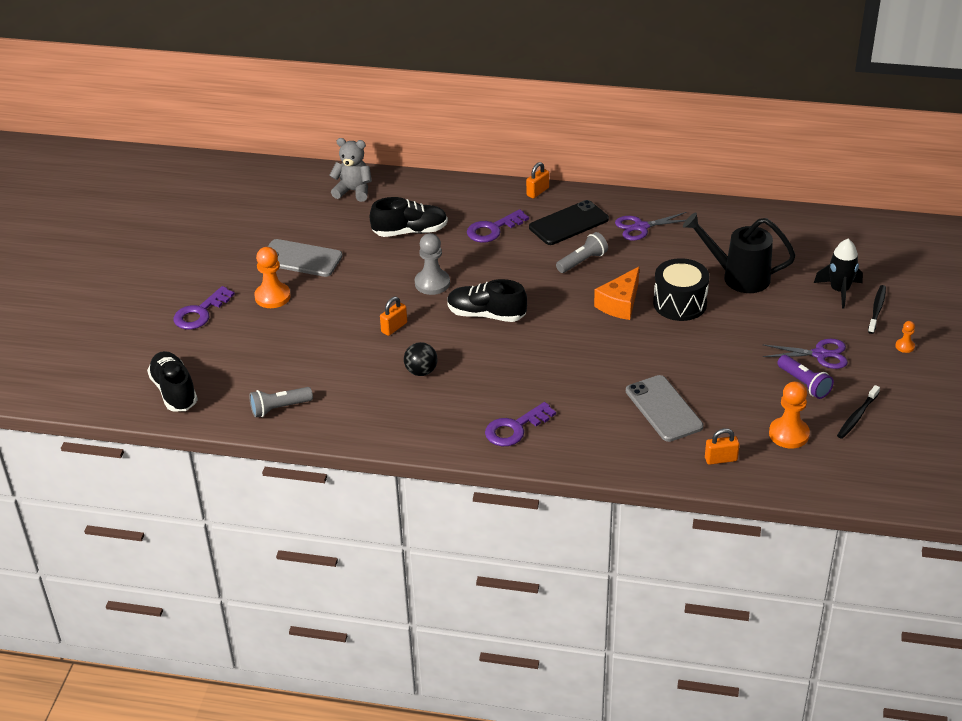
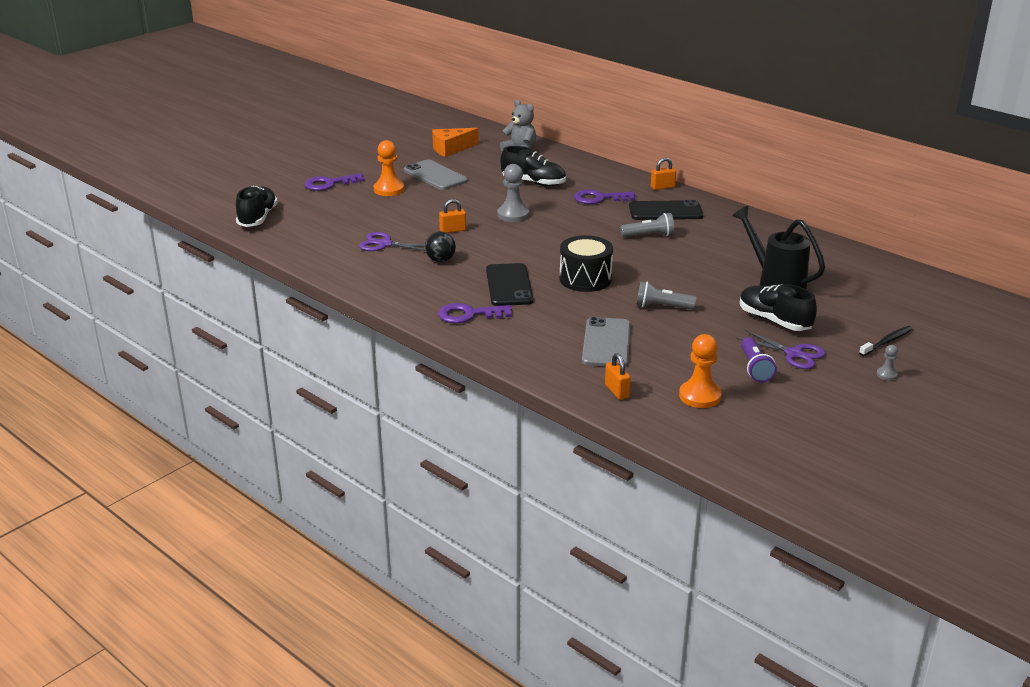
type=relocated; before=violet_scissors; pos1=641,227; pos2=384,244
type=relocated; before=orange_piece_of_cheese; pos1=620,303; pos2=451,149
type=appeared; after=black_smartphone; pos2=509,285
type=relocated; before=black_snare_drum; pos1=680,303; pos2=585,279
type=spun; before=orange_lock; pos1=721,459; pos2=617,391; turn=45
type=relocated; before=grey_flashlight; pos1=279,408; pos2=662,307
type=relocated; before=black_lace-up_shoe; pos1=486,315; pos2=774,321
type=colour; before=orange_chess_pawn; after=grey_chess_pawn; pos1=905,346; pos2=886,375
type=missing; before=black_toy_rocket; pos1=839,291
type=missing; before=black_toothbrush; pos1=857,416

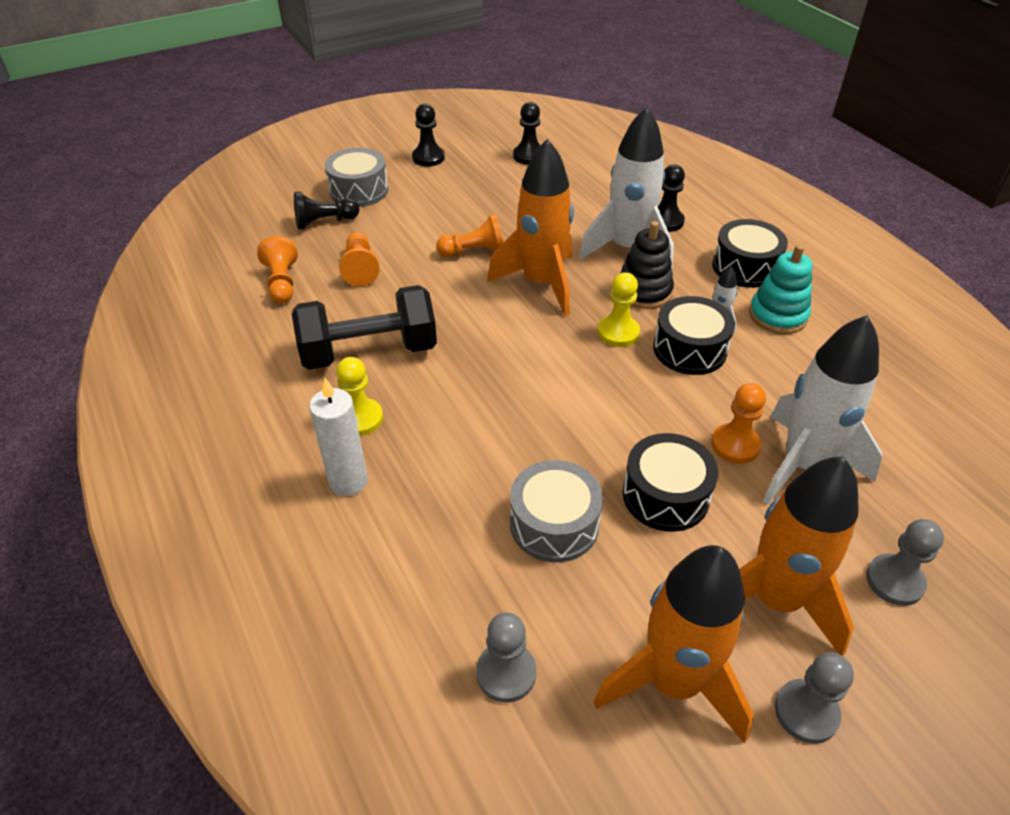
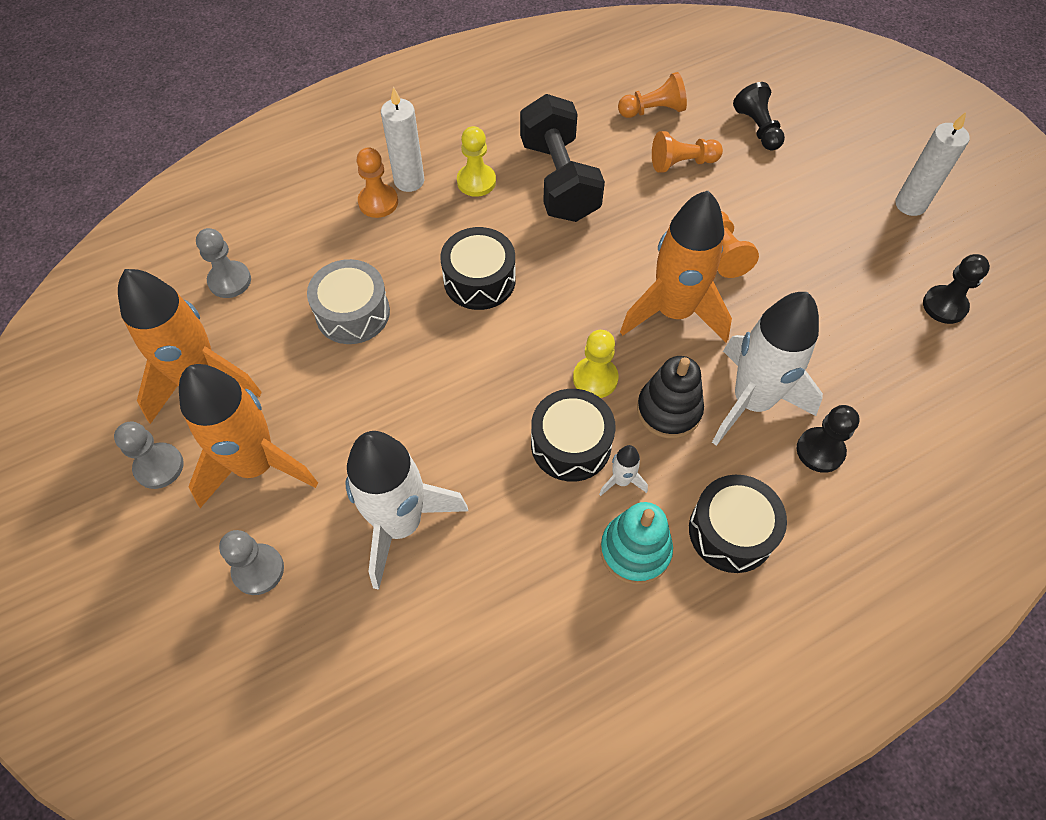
type=relocated; before=orange_chess_pawn; pos1=735,445; pos2=378,202
type=relocated; before=black_snare_drum; pos1=665,495; pos2=479,280
type=exchanged; before=black_chess_pawn; after=pure_white_wax_candle; pos1=428,158; pos2=910,204
type=missing; before=grey_snare_drum; pos1=359,190

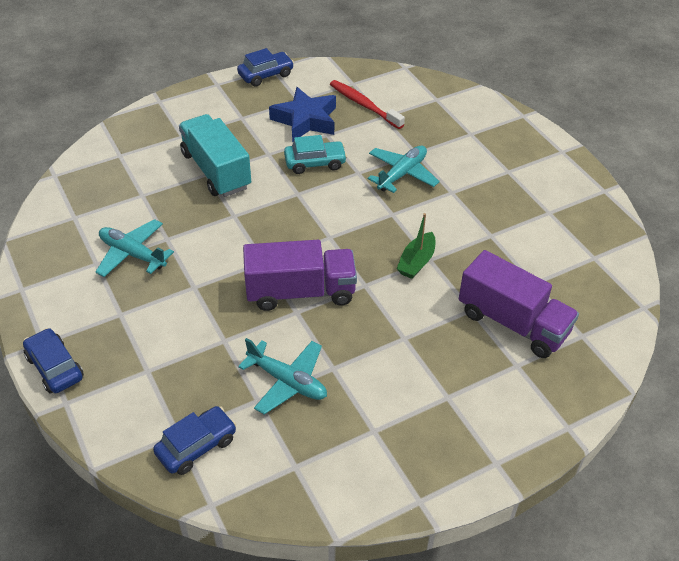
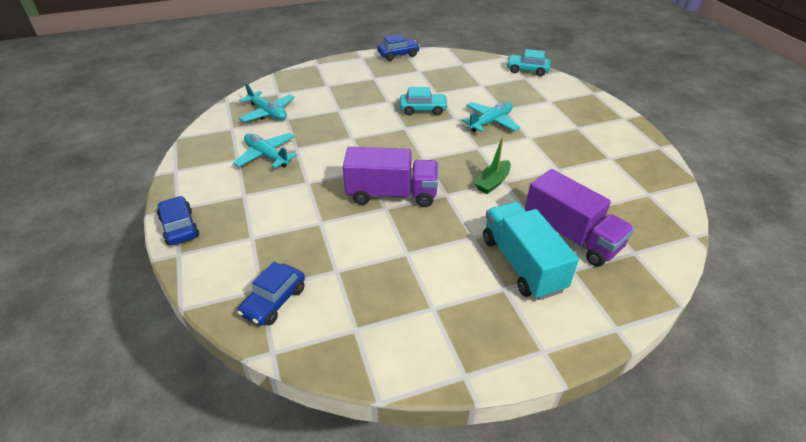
type=spun; before=cobalt_automobile; pos1=196,446; pos2=274,301; turn=150
type=relocated; before=turquoise_aeroplane; pos1=287,381; pos2=268,113
type=relocated; before=turquoise_toy_truck; pos1=216,171; pos2=522,264
type=appeared; after=turquoise_automobile; pos2=527,70
type=missing; before=cobalt_star; pos1=305,120
type=missing; before=scarlet_toothbrush; pos1=364,105

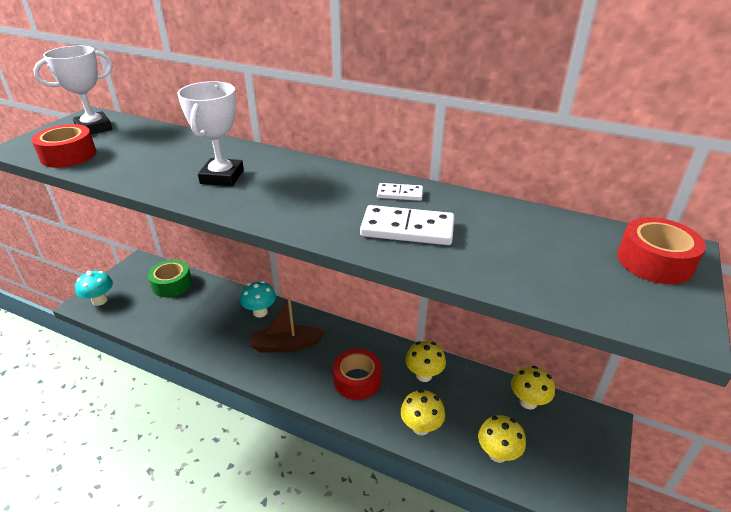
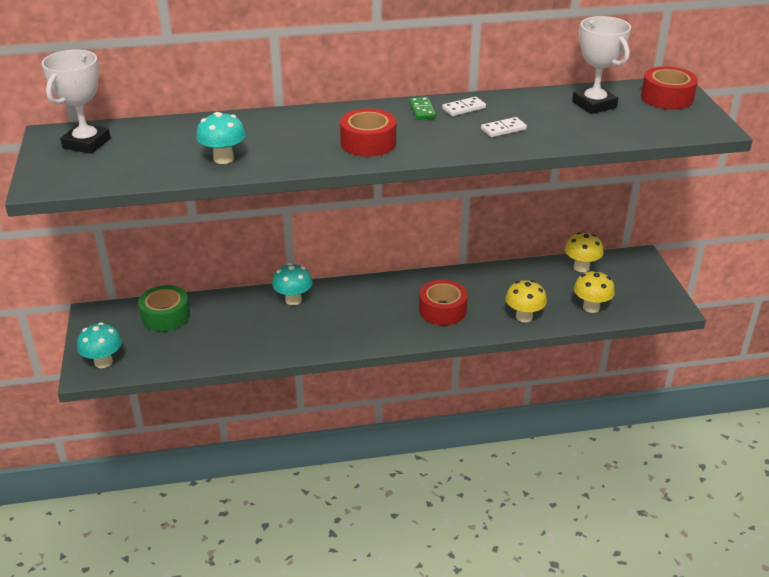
type=appeared; after=turquoise_fungus; pos2=223,159
type=relocated; before=scarlet_roll_of_tape; pos1=68,155; pos2=368,143
type=appeared; after=green_domino; pos2=422,110
type=size; before=pure_white_domino; pos1=407,229; pos2=503,129; scale=0.55
type=relocated; before=pure_white_trophy; pos1=222,177; pos2=594,104
type=missing; before=brown_sailboat; pos1=286,345
type=missing; before=yellow_fungus; pos1=424,375

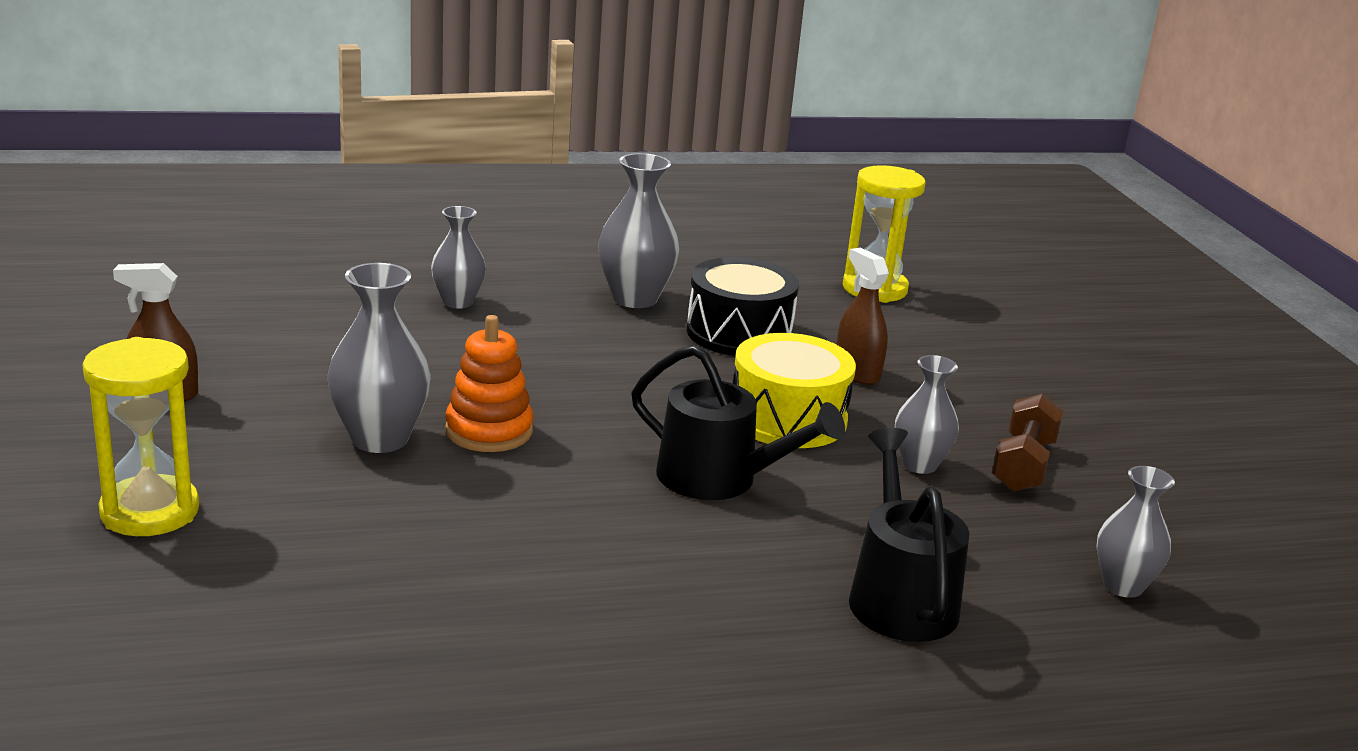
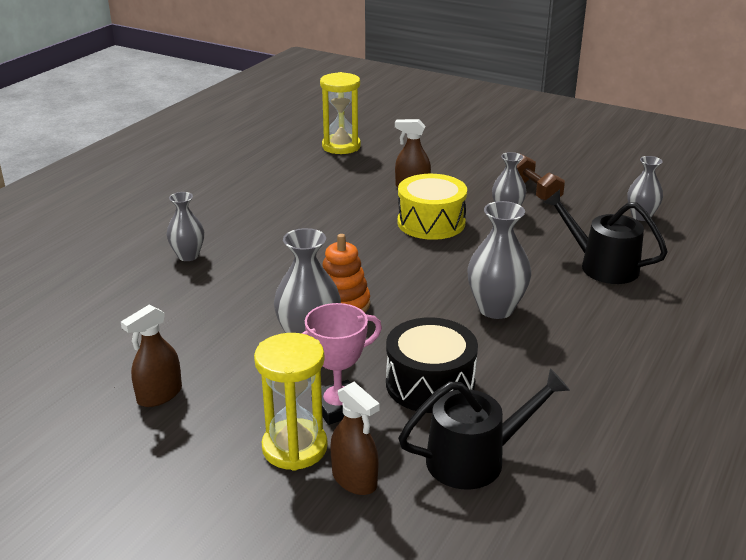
type=appeared; after=pink_trophy; pos2=338,407
type=appeared; after=brown_spray_bottle; pos2=354,479
type=relocated; before=black_snare_drum; pos1=739,333; pos2=430,384
type=relocated; before=black_sprinkling_can; pos1=718,479; pos2=475,459
type=relocated; before=grey_vase; pos1=635,298; pos2=496,309

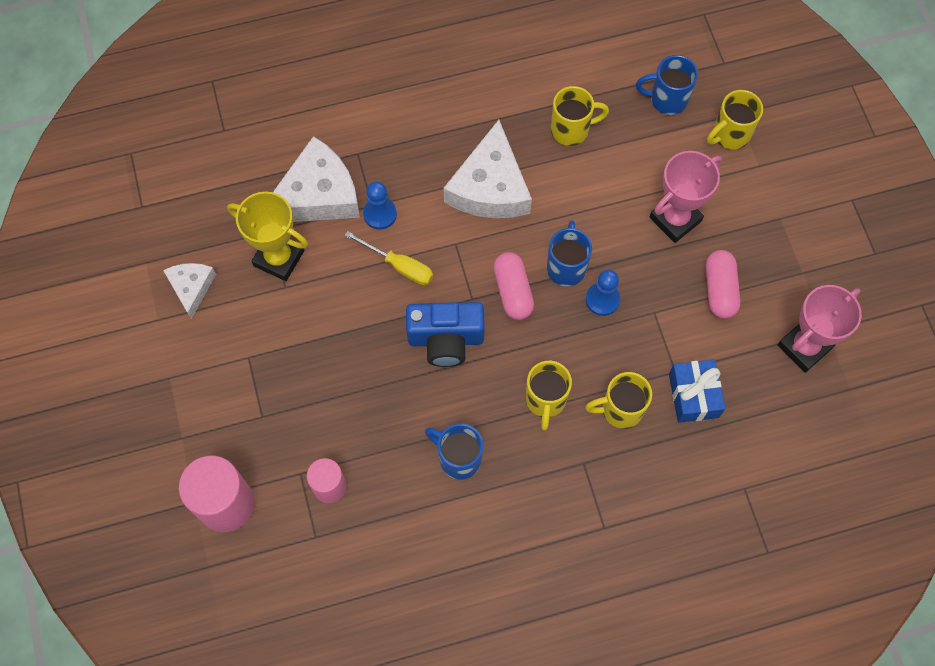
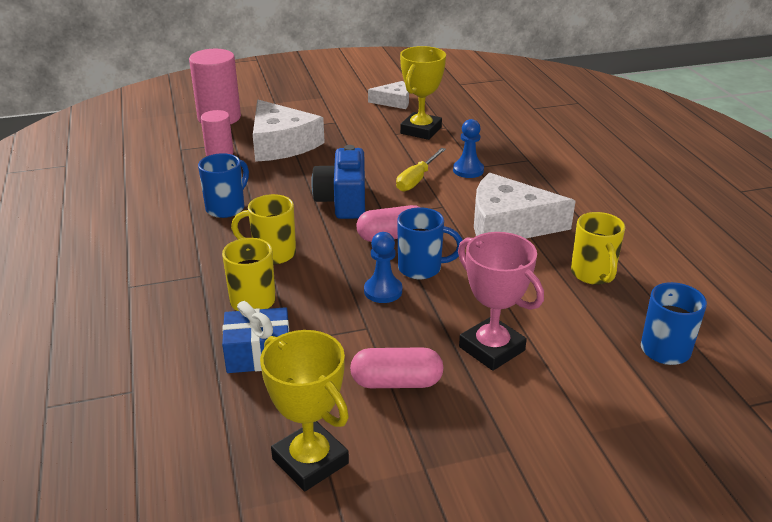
type=relocated; before=pure_white_piece_of_cheese; pos1=318,195; pos2=281,144
type=colour; before=pink_trophy; after=yellow_trophy; pos1=804,347; pos2=310,461
type=missing; before=yellow_coffee_mug; pos1=730,135

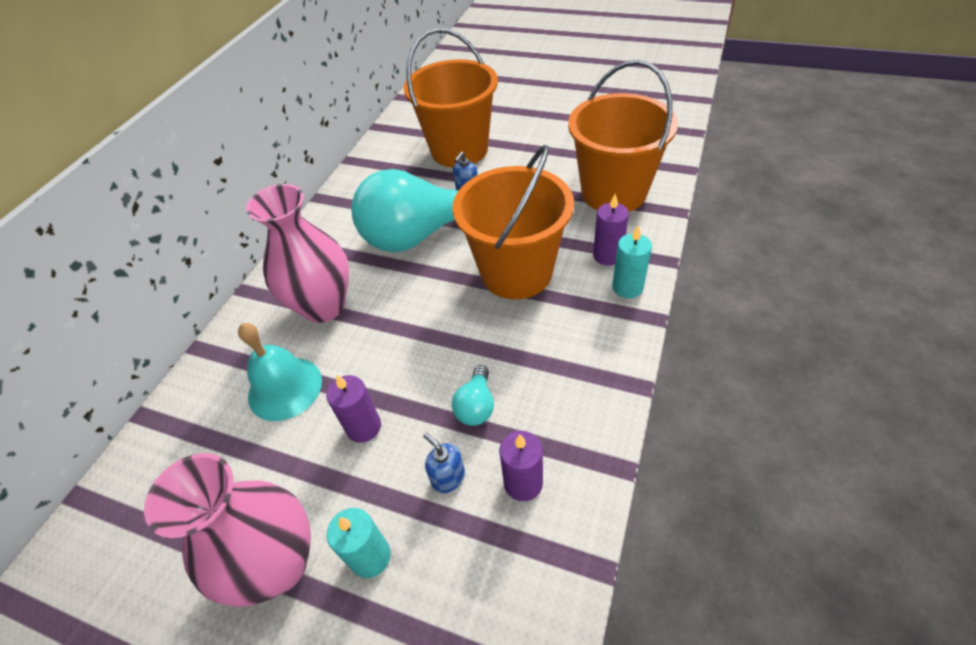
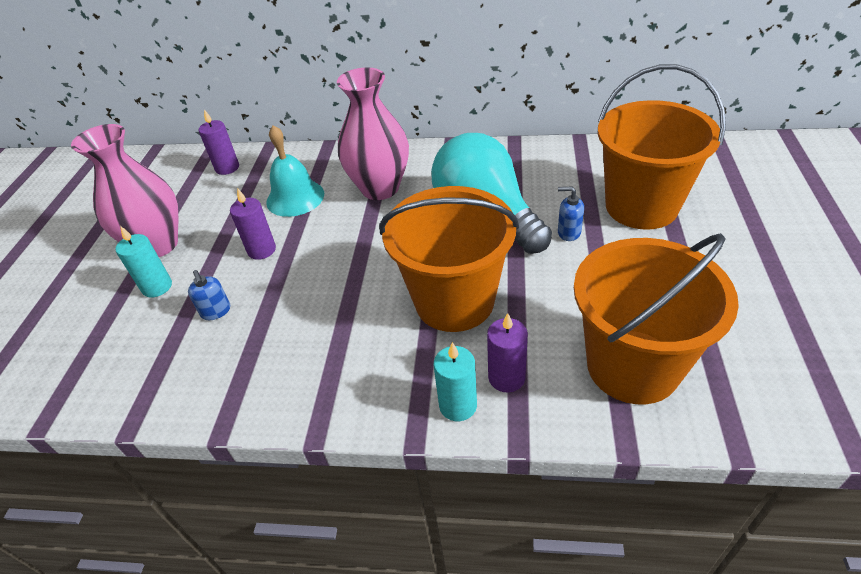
type=spun; before=cobalt_soap_pump; pos1=448,477; pos2=216,311; turn=120
type=relocated; before=violet_wax_candle; pos1=523,483; pos2=227,168
type=missing; before=turquoise_light_bulb; pos1=476,406

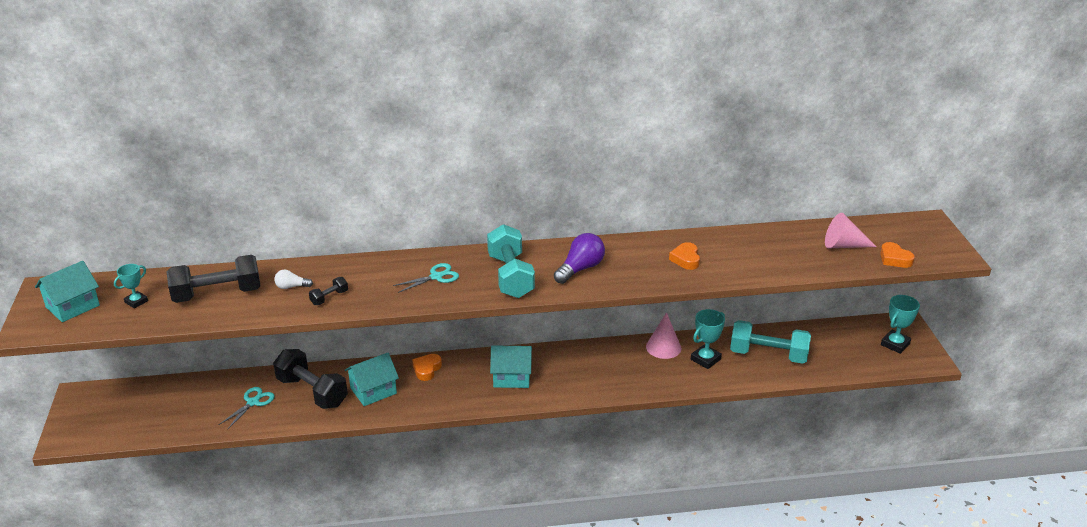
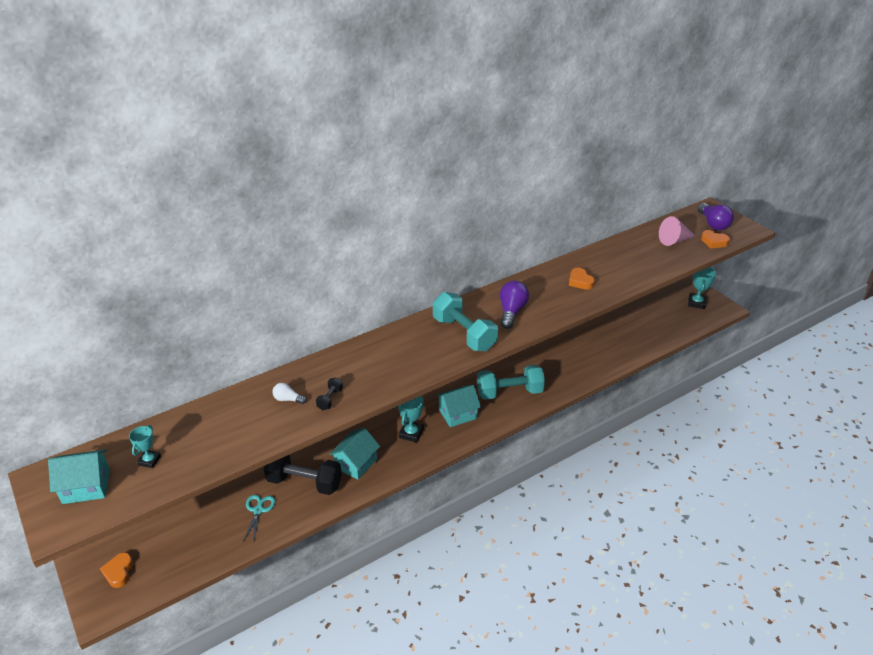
type=spun; before=turquoise_cottage; pos1=72,306; pos2=86,486; turn=60
type=relocated; before=orange_heart; pos1=427,369; pos2=119,572
type=spun; before=pure_white_light_bulb; pos1=291,287; pos2=288,399; turn=45
type=relocated; before=turquoise_trophy; pos1=705,359; pos2=411,433
type=relocated; before=turquoise_free_weight; pos1=768,355; pos2=509,392
type=appeared; after=violet_light_bulb; pos2=713,224
type=missing; before=black_free_weight; pos1=217,294
type=missing; before=turquoise_scissors; pos1=436,277
type=missing; before=pink_cone_shape; pos1=663,347

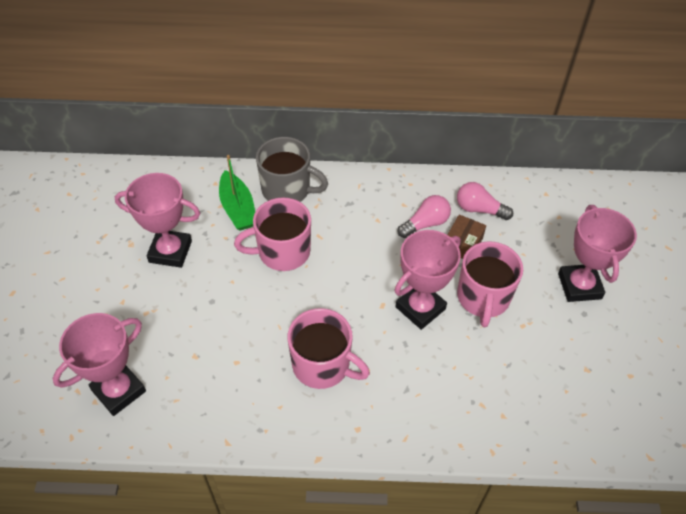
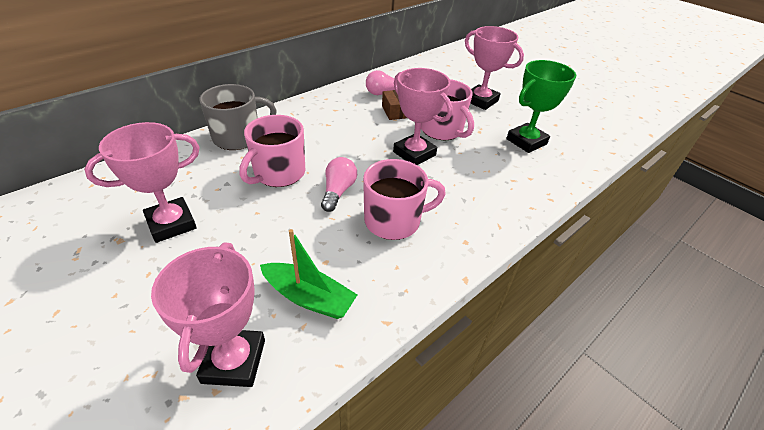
type=relocated; before=green_sailboat; pos1=238,208; pos2=309,297
type=relocated; before=pink_light_bulb; pos1=425,224; pos2=338,191
type=spun; before=pink_trophy; pos1=420,308; pos2=414,154; turn=-45
type=appeared; after=green_trophy; pos2=526,141

